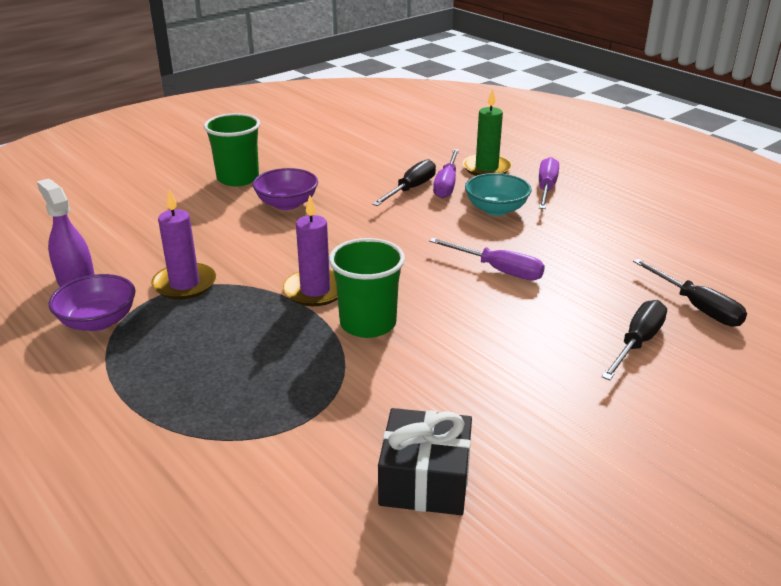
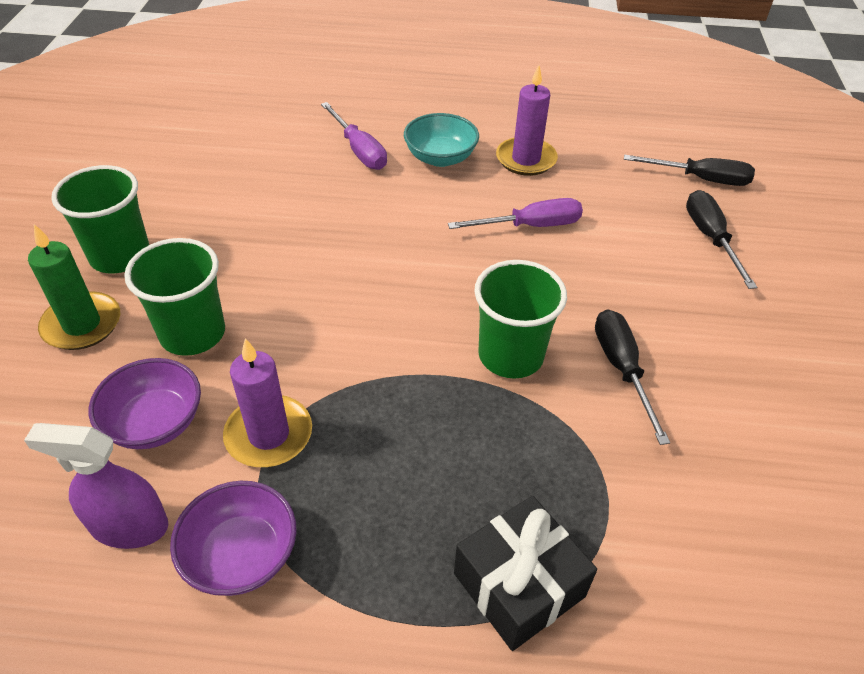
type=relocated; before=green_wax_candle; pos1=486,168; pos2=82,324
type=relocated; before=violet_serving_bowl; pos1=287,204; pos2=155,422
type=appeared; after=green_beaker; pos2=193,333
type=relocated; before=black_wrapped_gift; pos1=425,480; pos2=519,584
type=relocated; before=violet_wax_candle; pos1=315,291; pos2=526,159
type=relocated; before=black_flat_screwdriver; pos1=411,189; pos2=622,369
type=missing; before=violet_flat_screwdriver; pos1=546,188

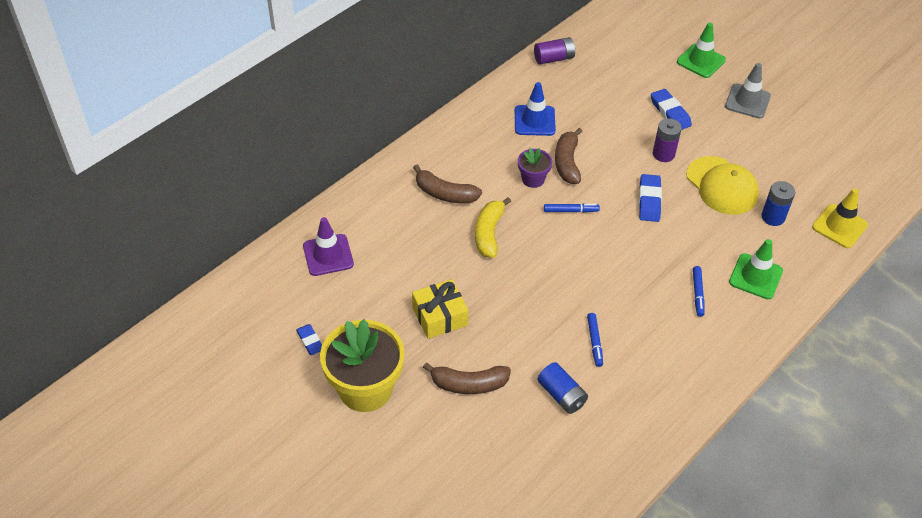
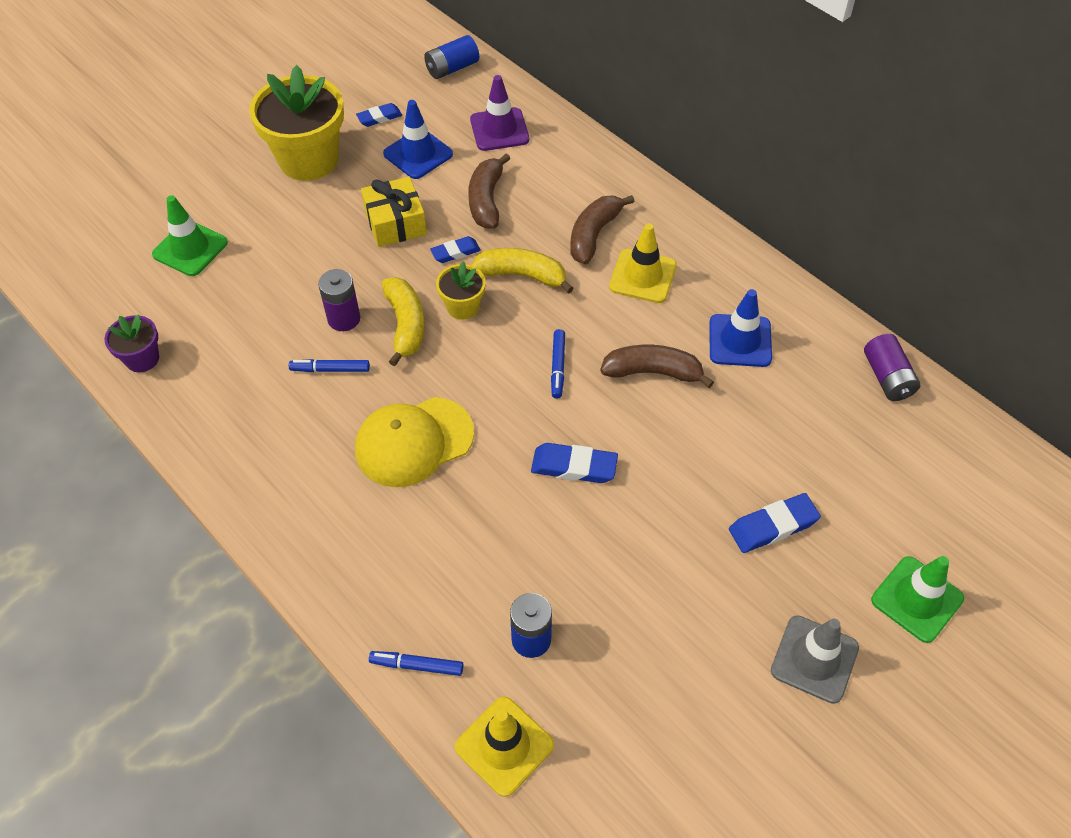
type=relocated; before=violet_potted_plant; pos1=533,179; pos2=142,359
type=relocated; before=green_traffic_cone; pos1=755,276; pos2=190,248
type=relocated; before=violet_power_cell; pos1=663,154; pos2=344,319
type=relocated; before=yellow_baseball_cap; pos1=722,186; pos2=414,442
type=relocated; before=cobalt_marker; pos1=697,293; pos2=417,665
type=appeared; after=yellow_toy_banana; pos2=405,325
type=appeared; after=cobalt_traffic_cone; pos2=418,154
type=relocated; before=cobalt_power_cell; pos1=561,395; pos2=452,68
type=appeared; after=cobalt_gum_eraser; pos2=455,252
type=appeared; after=yellow_potted_plant; pos2=463,307
type=relocated; before=brown_toy_banana; pos1=468,384; pos2=486,200
type=appeared; after=yellow_traffic_cone; pos2=643,276

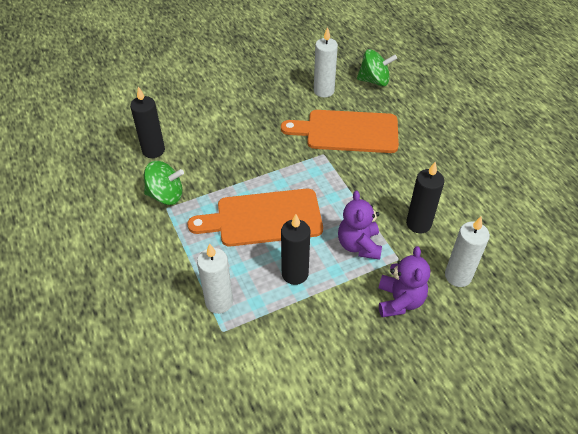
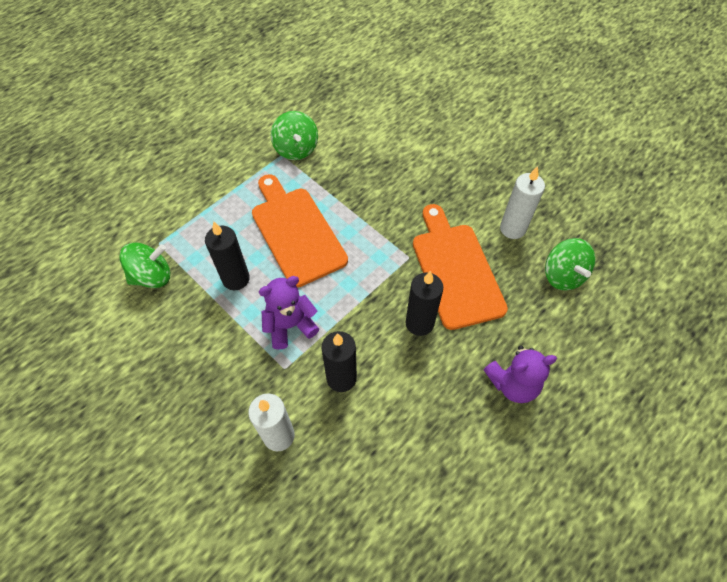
type=appeared; after=green_whirligig; pos2=152,276
type=relocated; before=black_wax_candle; pos1=153,150; pos2=419,323
type=relocated; before=violet_stuffed_bear; pos1=399,301; pos2=513,384
type=missing; before=pure_white_wax_candle; pos1=219,302

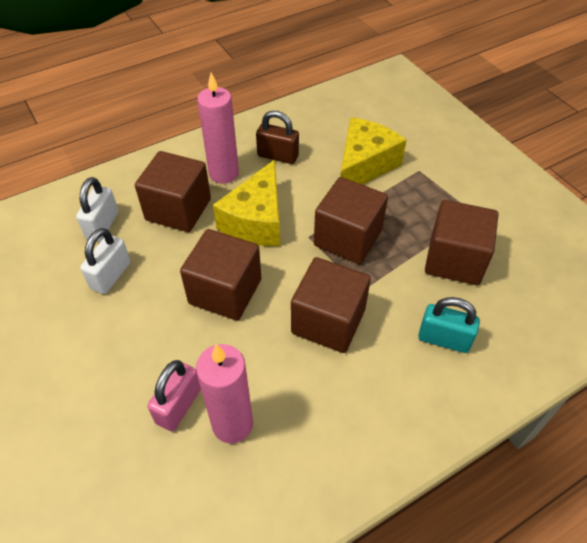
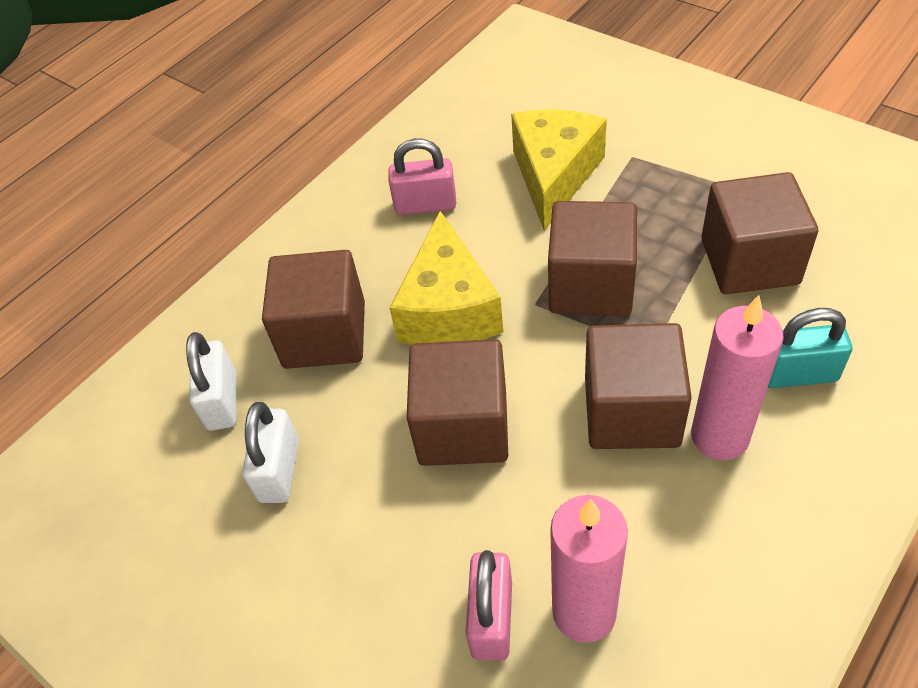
type=colour; before=brown_lock; after=pink_lock; pos1=278,156; pos2=425,205
type=relocated; before=pink_wax_candle; pos1=224,173; pos2=719,436

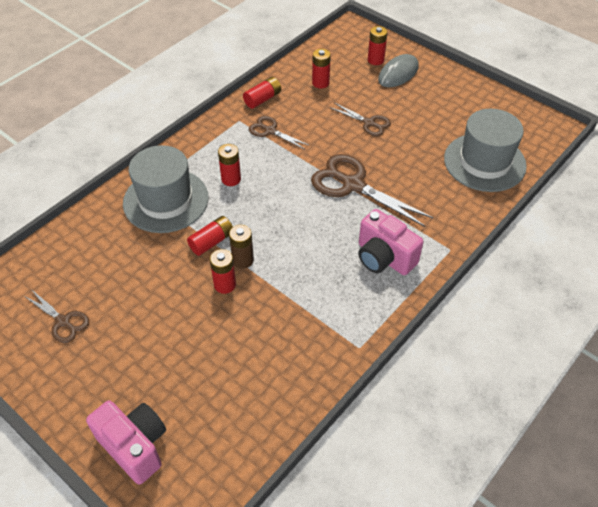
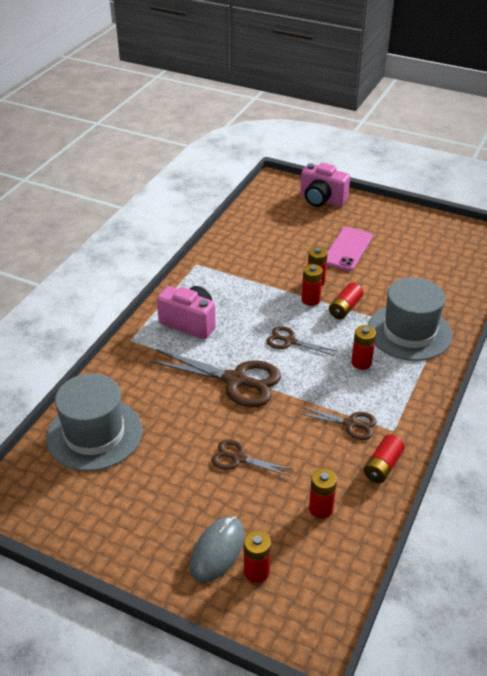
type=relocated; before=brown_scissors; pos1=63,321; pos2=289,341
type=colour; before=brown_power_cell; after=scarlet_power_cell; pos1=243,260; pos2=310,300
type=appeared; after=pink_smartphone; pos2=347,249

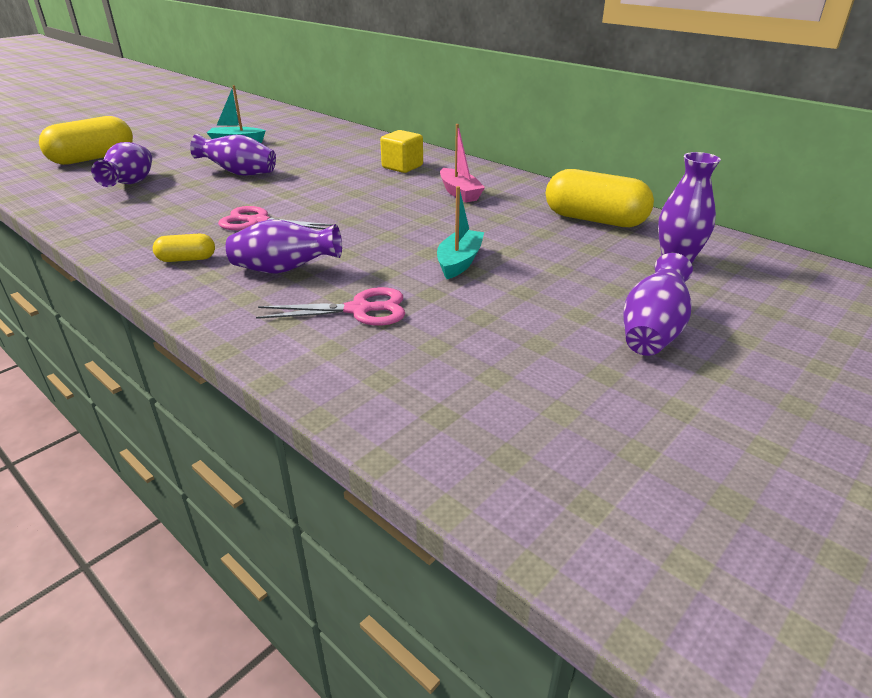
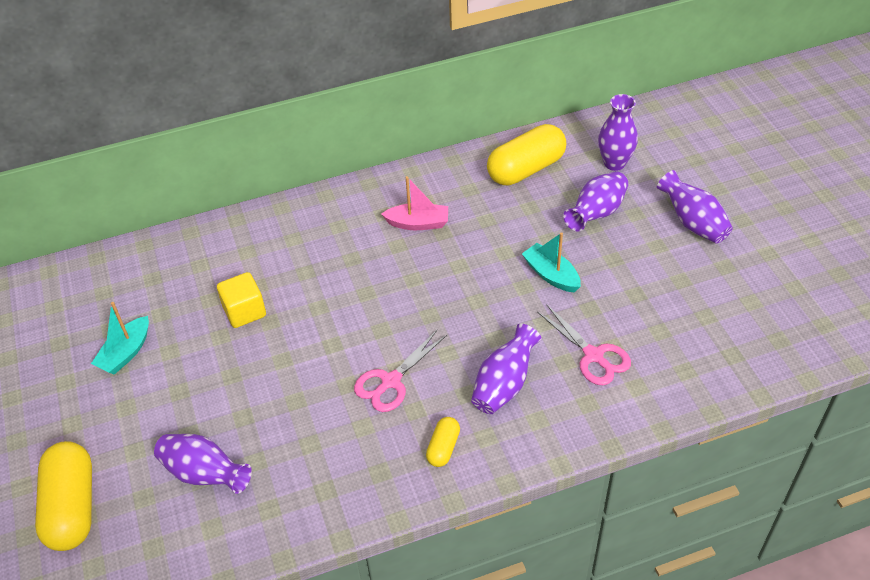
type=relocated; before=yellow_block; pos1=402,167; pos2=244,311
type=spun; before=pink_scissors; pos1=359,310; pos2=593,356; turn=120
type=relocated; before=violet_vase; pos1=239,173; pos2=596,213

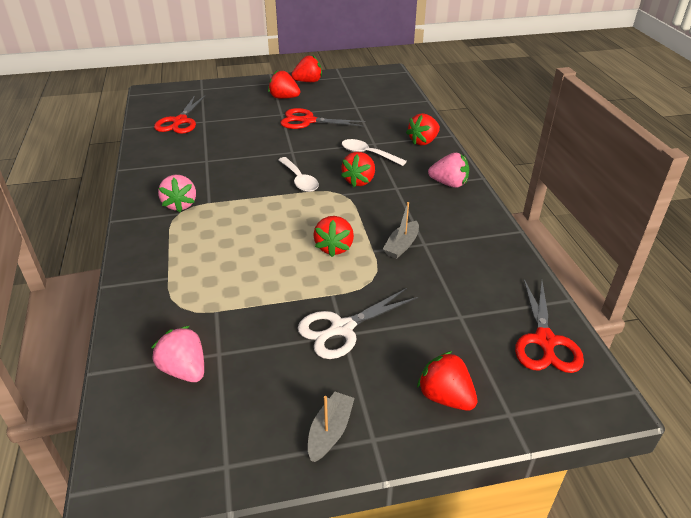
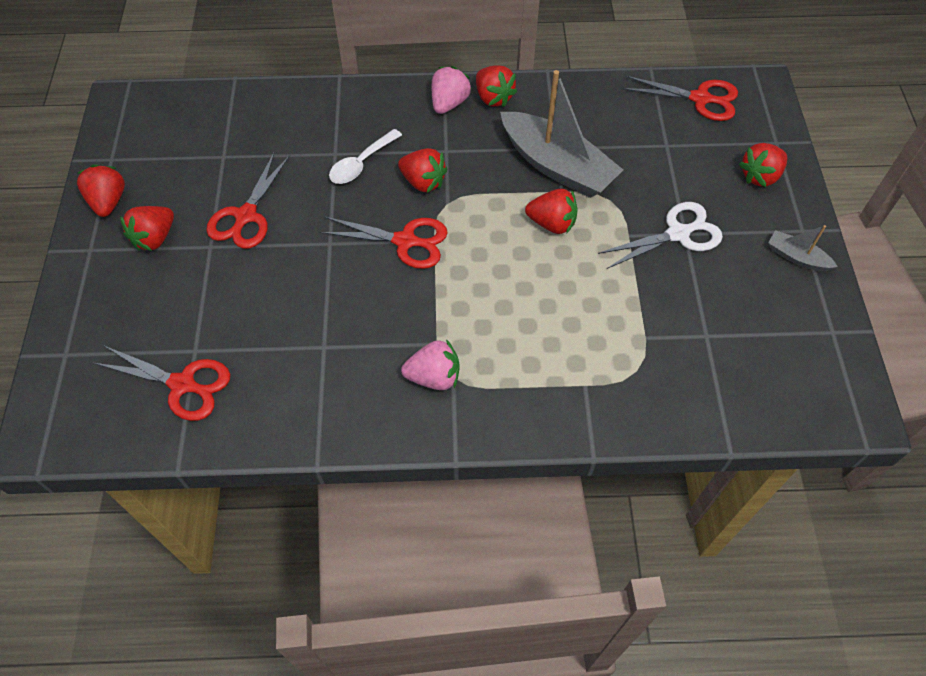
type=exchanged; before=pure_white_tablespoon; after=scarlet_scissors; pos1=299,180; pos2=405,241
type=relocated; before=scarlet_strawberry; pos1=423,141; pos2=493,98
type=size; before=grey_sailboat; pos1=401,245; pos2=557,166; scale=2.16
type=spun; before=pure_white_scissors; pos1=342,329; pos2=678,233; turn=-90
type=missing; before=pink_strawberry; pos1=184,370

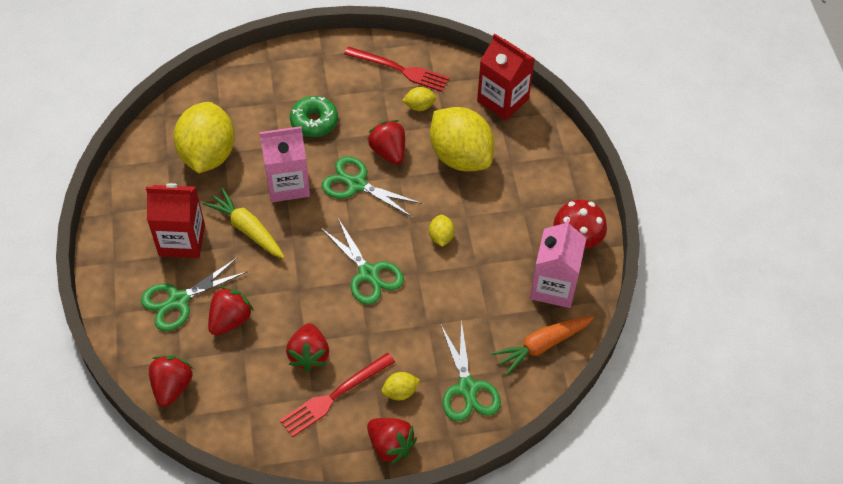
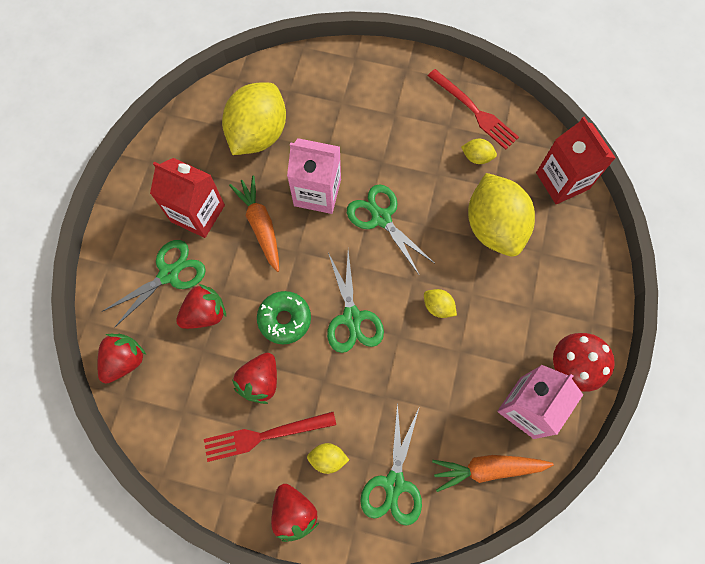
type=spun; before=green_scissors; pos1=179,300; pos2=169,274; turn=150
type=colour; before=yellow_toy_carrot; after=orange_toy_carrot; pos1=247,229; pos2=260,225
type=relocated; before=green_donut; pos1=314,121; pos2=284,319
type=spun; before=yellow_citrus_fruit; pos1=441,237; pos2=438,307; turn=-75
type=missing; before=scarlet_strawberry; pos1=388,151

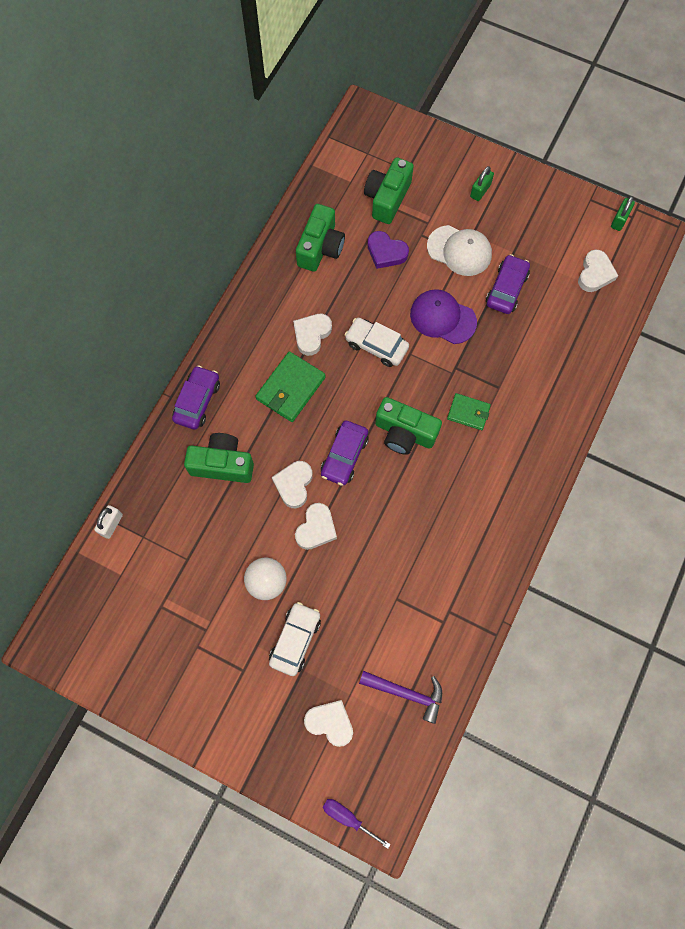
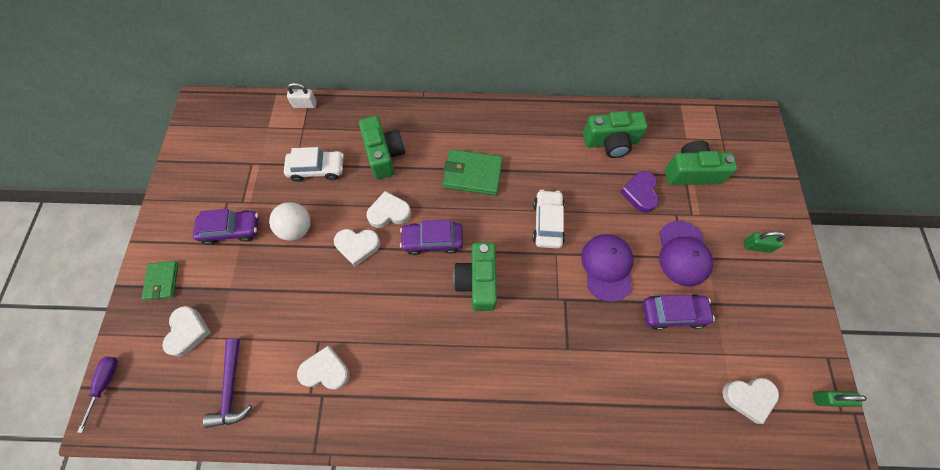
type=relocated; before=green_wallet; pos1=468,412; pos2=162,281
type=relocated; before=violet_automobile; pos1=197,401; pos2=231,230
type=relocated; before=pure_white_automobile; pos1=295,640; pos2=317,169
type=relocated; before=pure_white_heart; pos1=311,335; pos2=325,370
type=colour; before=pure_white_baseball_cap; after=violet_baseball_cap; pos1=459,251; pos2=683,253

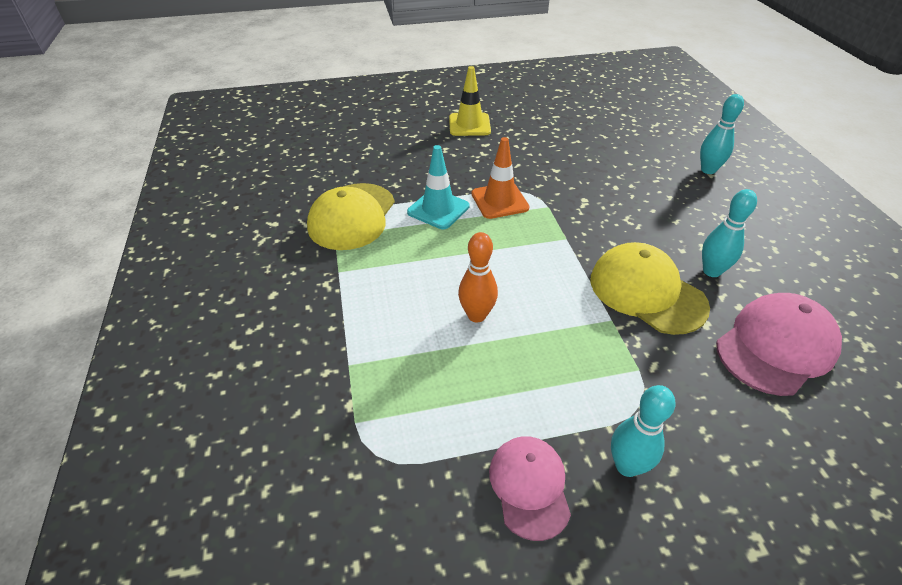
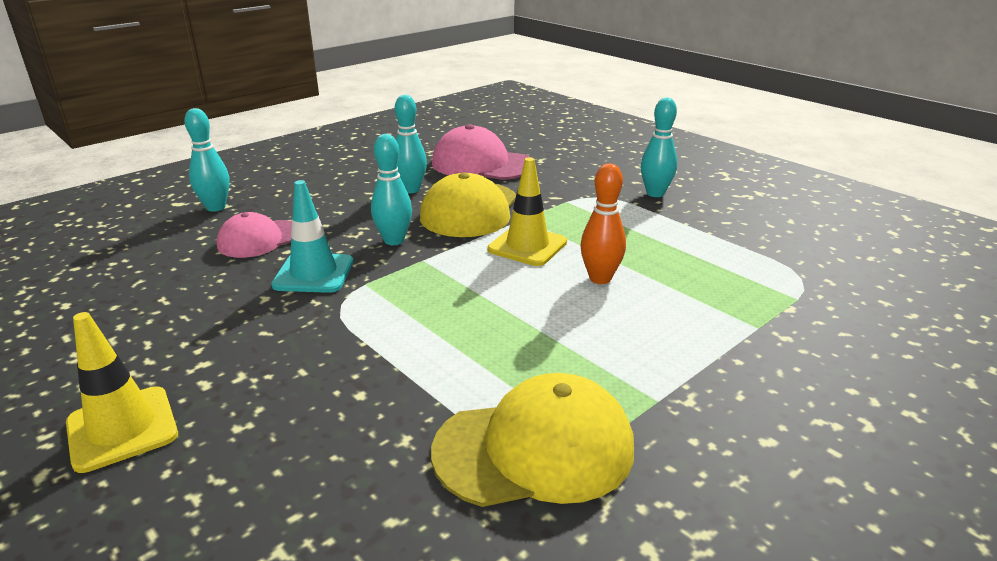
type=relocated; before=pink_baseball_cap; pos1=529,486; pos2=260,239
type=relocated; before=turquoise_traffic_cone; pos1=438,209; pos2=314,273
type=appeared; after=turquoise_tenpin; pos2=394,240
type=appeared; after=yellow_traffic_cone; pos2=527,246
type=missing; before=orange_traffic_cone; pos1=499,201

